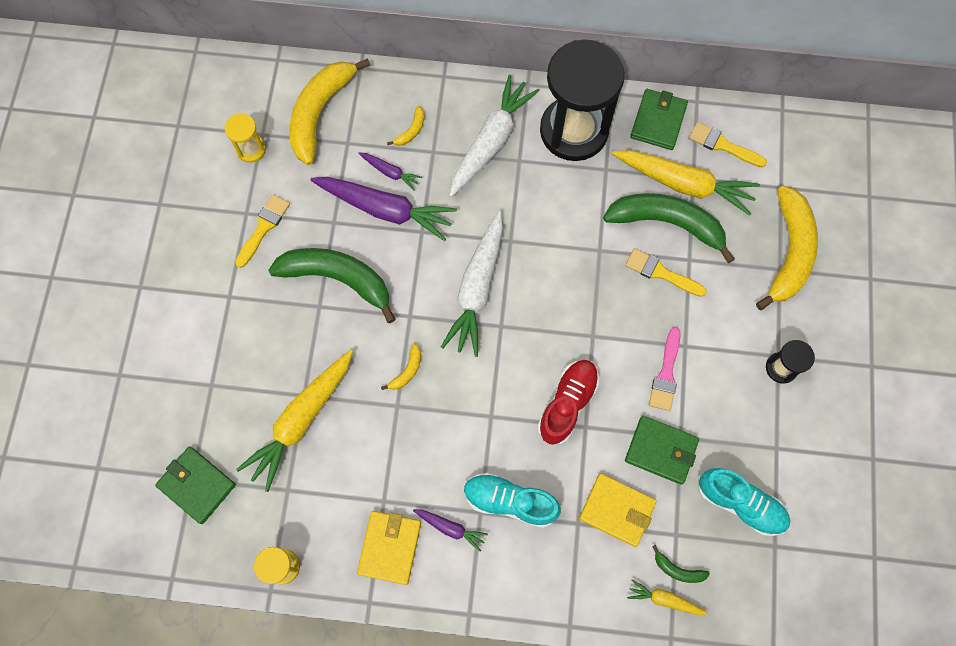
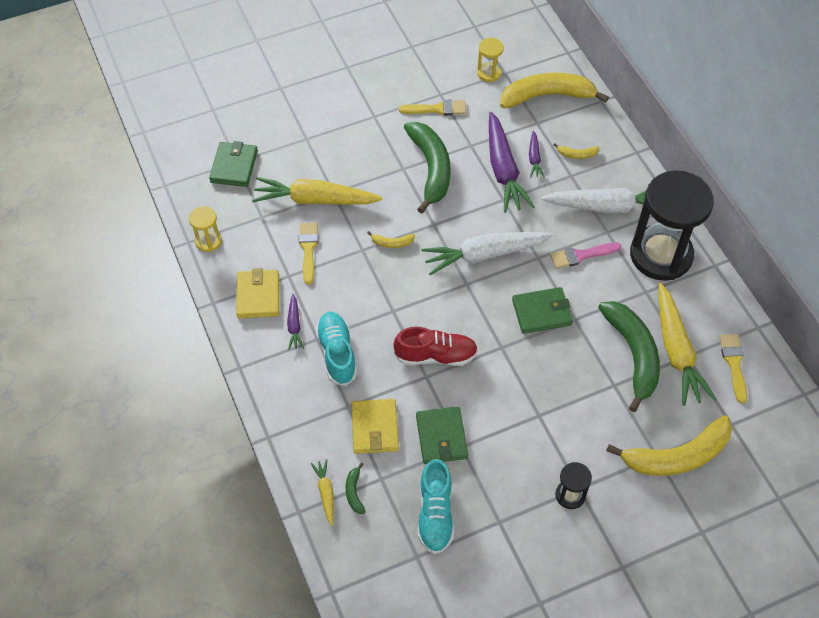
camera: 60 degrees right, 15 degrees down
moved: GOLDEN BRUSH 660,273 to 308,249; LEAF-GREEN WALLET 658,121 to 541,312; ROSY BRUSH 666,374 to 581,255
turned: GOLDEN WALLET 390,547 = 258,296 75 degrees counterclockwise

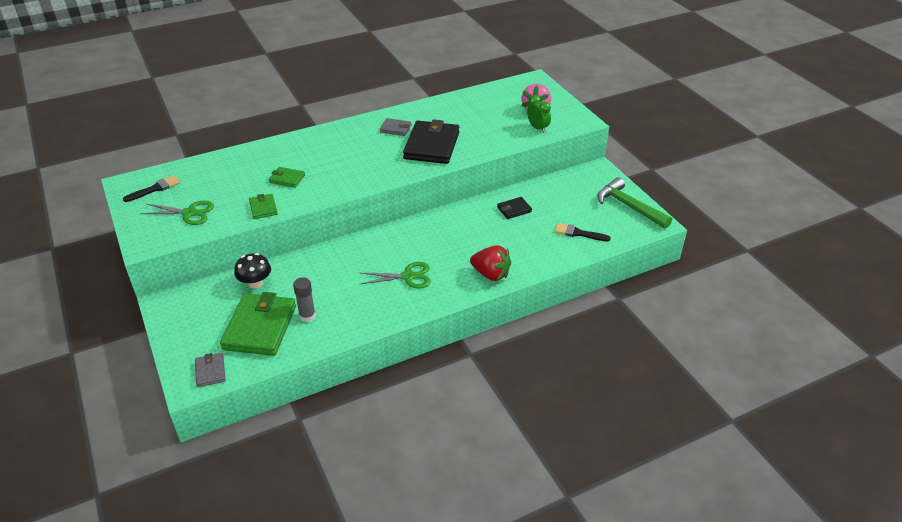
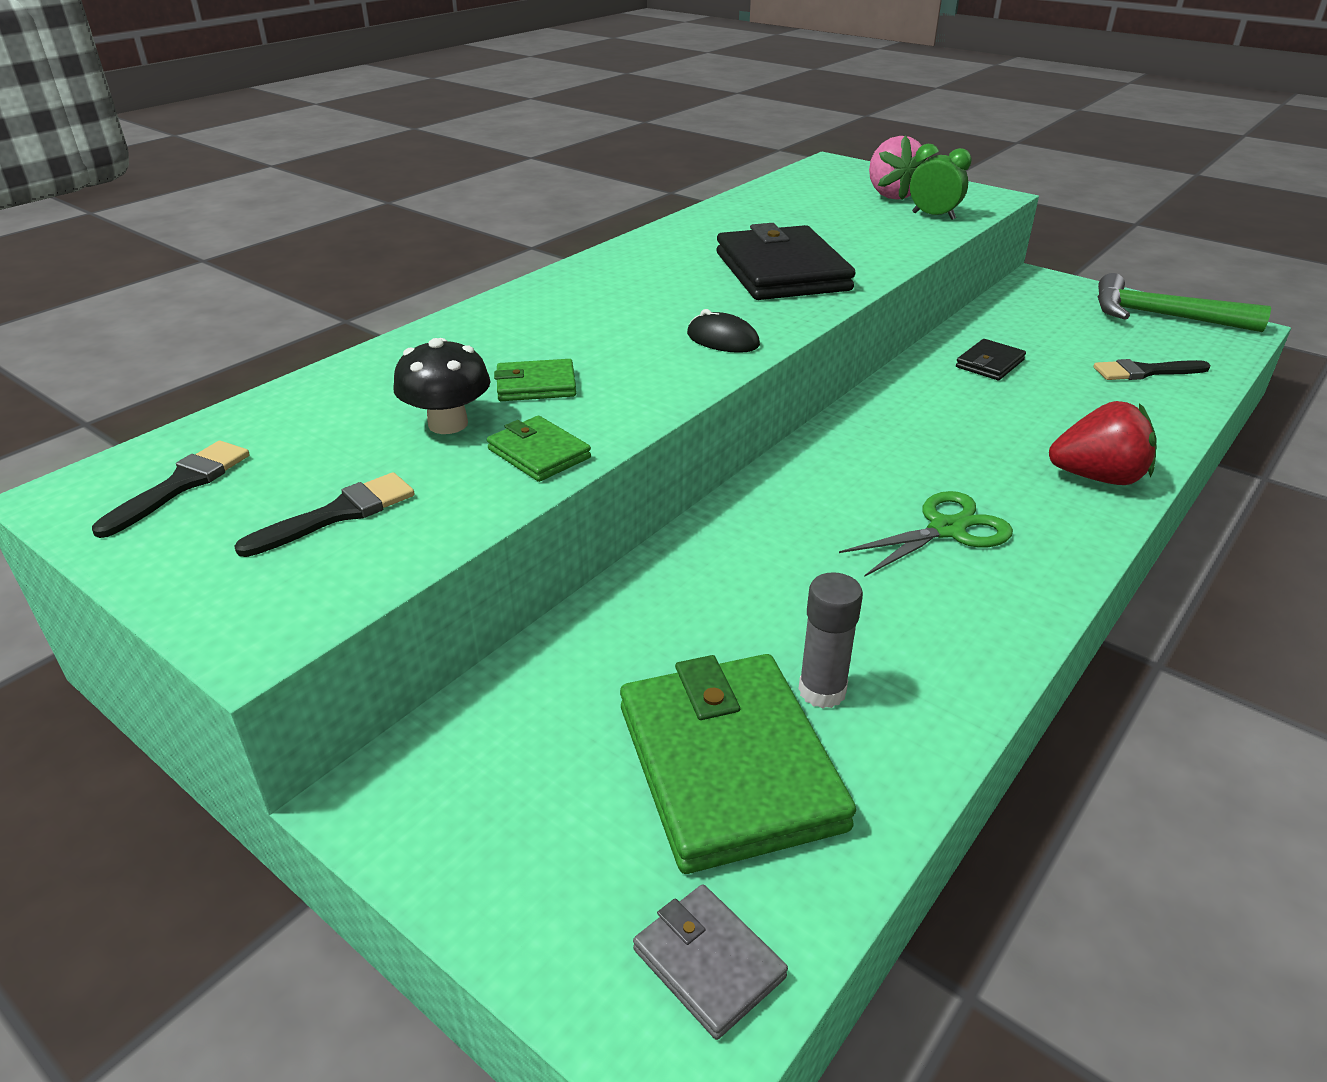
camera: 25 degrees left, 5 degrees down
removed: GREY WALLET 395,129
added: BLACK MOUSE 722,340
moved: BLACK MUSHROOM 255,283 to 448,424
replaced: LEAF-GREEN SCISSORS 189,213 to BLACK BRUSH 338,514

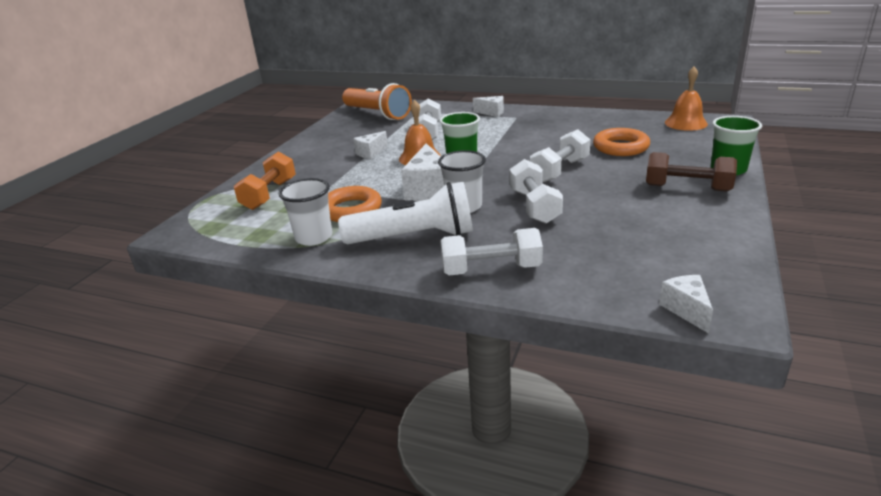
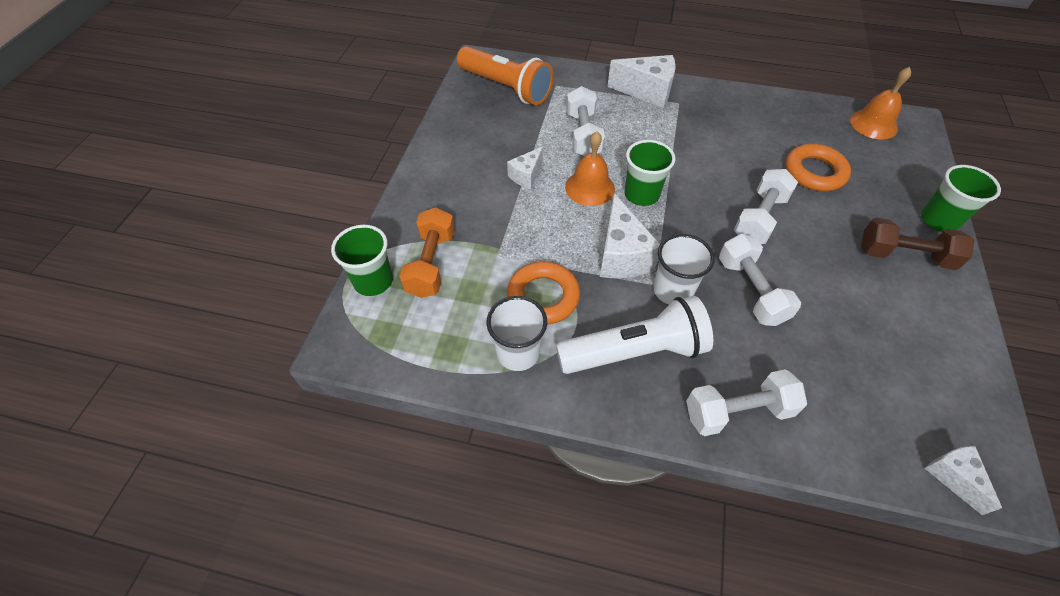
camera: 10 degrees left, 25 degrees up
added: LEAF-GREEN TUMBLER 373,281
resized: WHITE CHEESE WEDGE 492,113 = 647,92 x1.71

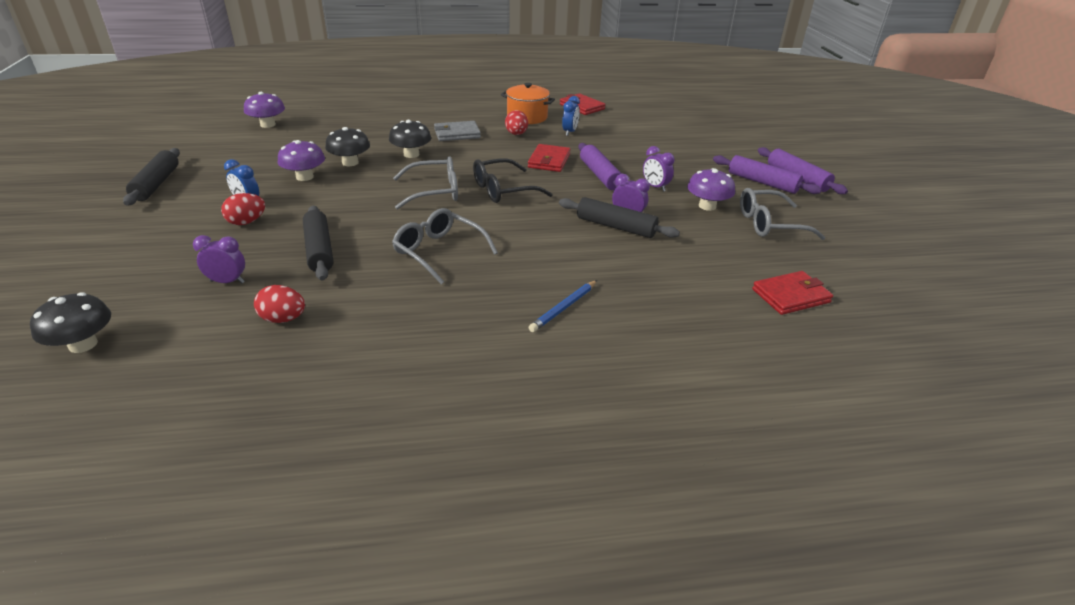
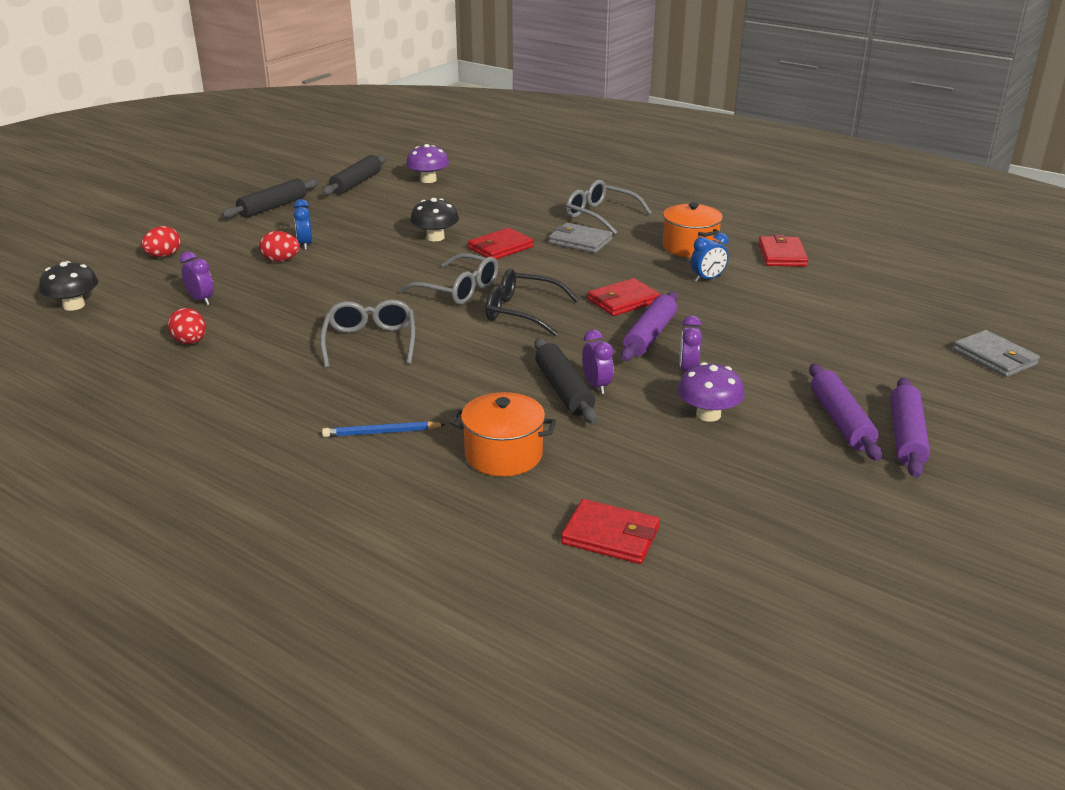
camera: 45 degrees right, 5 degrees down
removed: VIOLET MUSHROOM 304,177
added: ORANGE-COLOURED COOKING POT 503,455; GREY WALLET 994,357
moved: BLACK DOUGH ROLLER 319,250 to 356,183; SCARLET TOY EGG 516,134 to 163,256; GREY GLASSES 769,224 to 601,216
replaced: BLACK MUSHROOM 411,154 to SCARLET WALLET 500,248

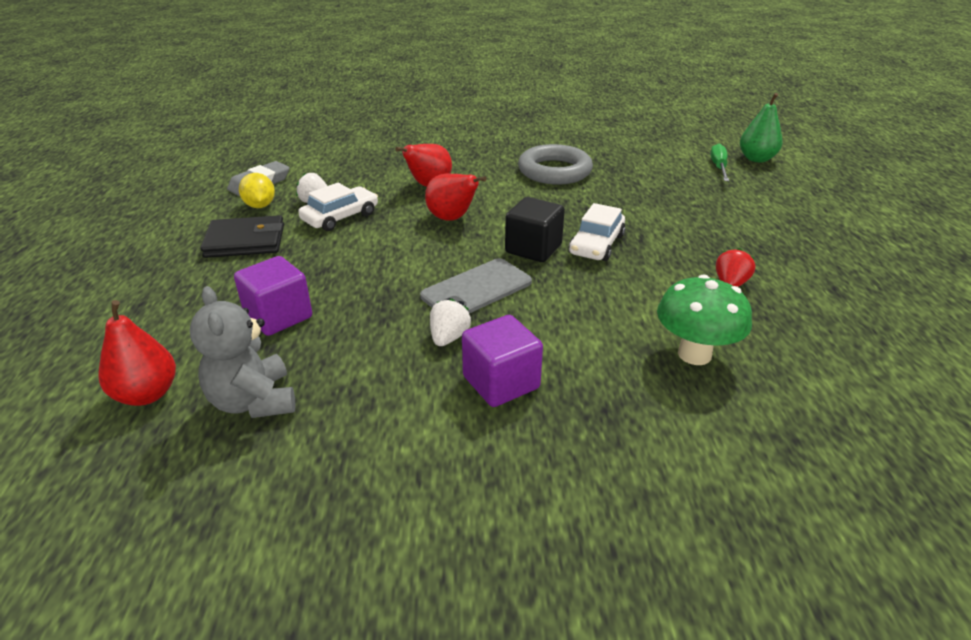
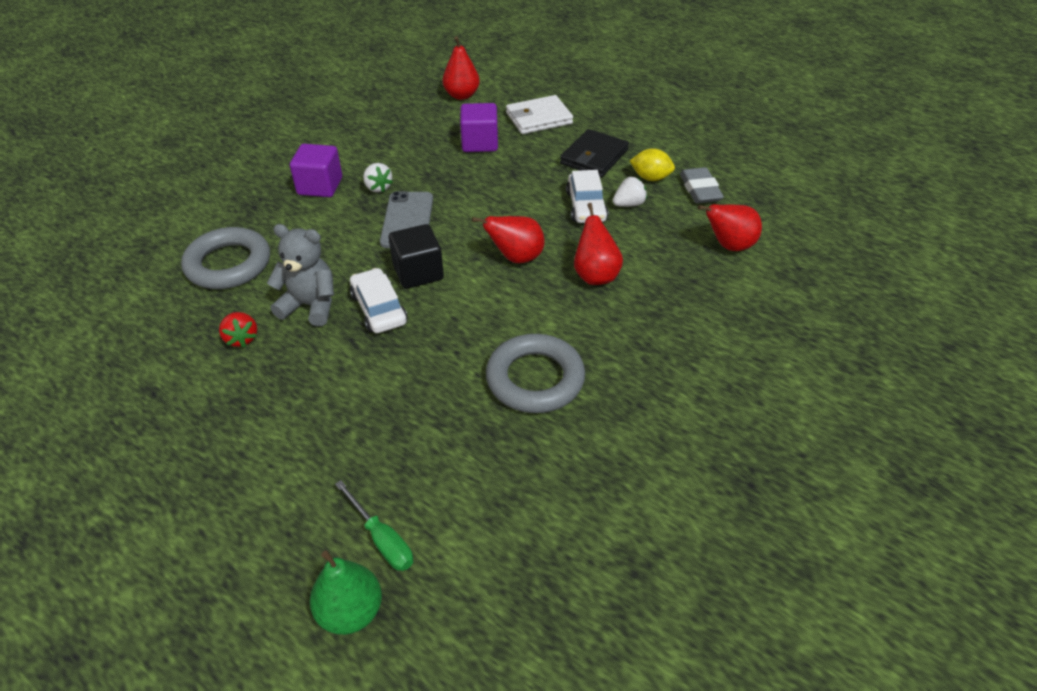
camera: 130 degrees right, 10 degrees up
added: WHITE WALLET 539,118; SCARLET PEAR 729,246
moved: GREY TEDDY 253,401 to 310,305
replaced: LEAF-GREEN MUSHROOM 694,354 to GREY HOOP 228,264

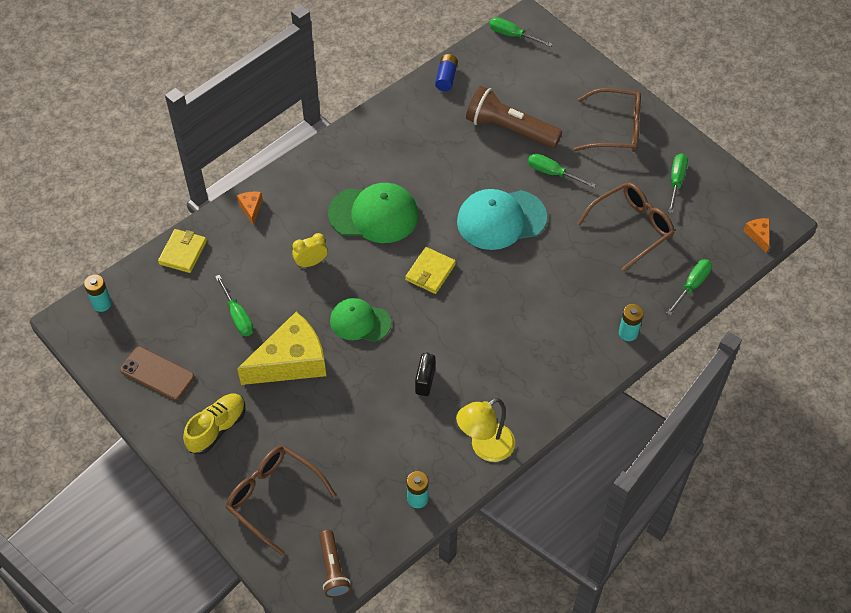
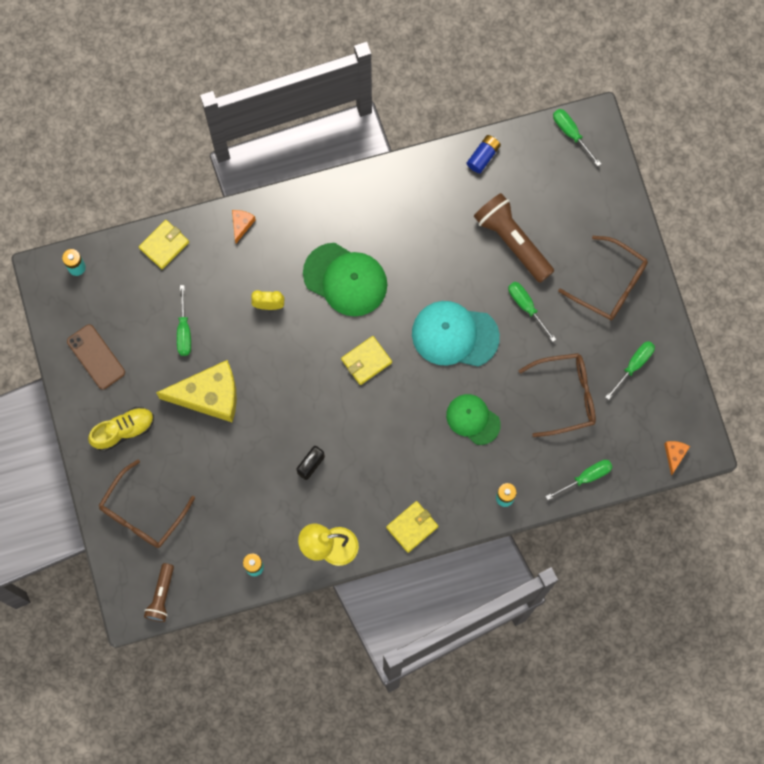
camera: 25 degrees right, 20 degrees up
added: GOLDEN WALLET 412,527
moved: LEAF-GREEN BASEBALL CAP 360,322 to 473,419
turned: DARK BROWN GLASSES 273,497 = 142,513 120 degrees counterclockwise

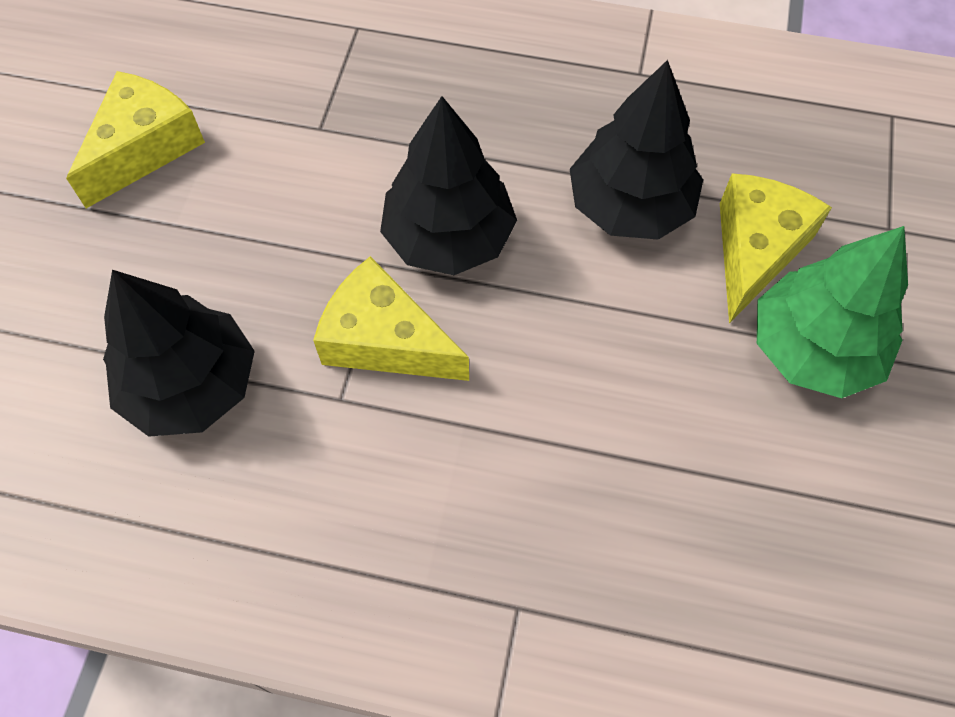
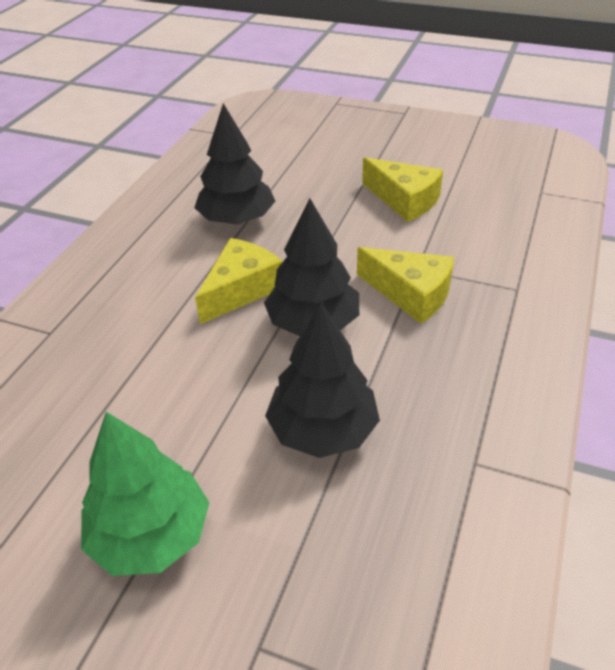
camera: 100 degrees right, 20 degrees down
moved: GOLDEN CHEESE WEDGE 755,250 to 410,294

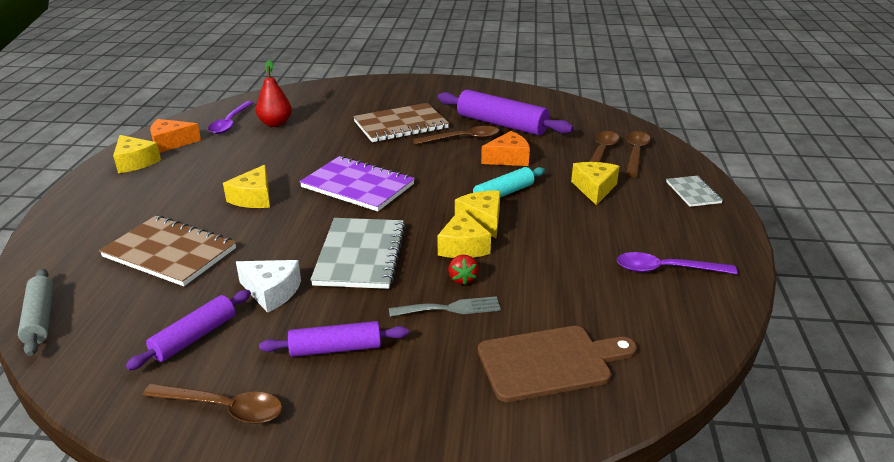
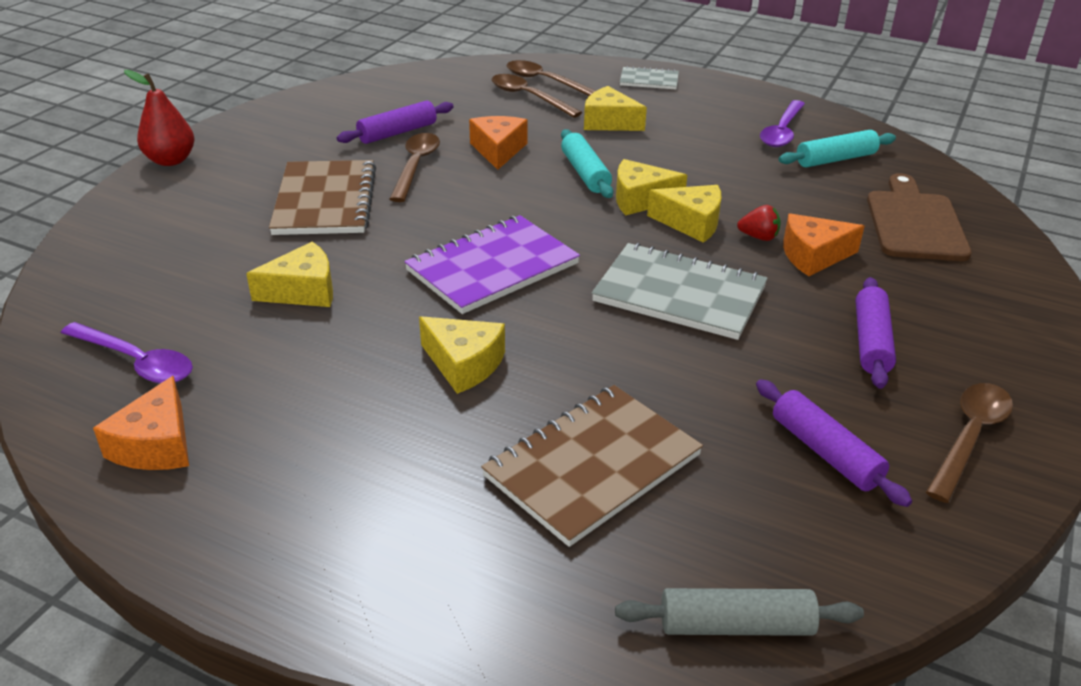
camera: 70 degrees left, 5 degrees up
removed: WHITE CHEESE WEDGE 271,292
added: TURQUOISE DOUGH ROLLER 835,159
moved: GOLDEN CHEESE WEDGE 135,162 to 303,291; SCARLET PEAR 275,123 to 171,160
replaced: GREY DINNER FORK 450,308 to ORANGE-COLOURED CHEESE WEDGE 813,256
resized: VIOLET DOUGH ROLLER 502,124 = 397,132 x0.60

